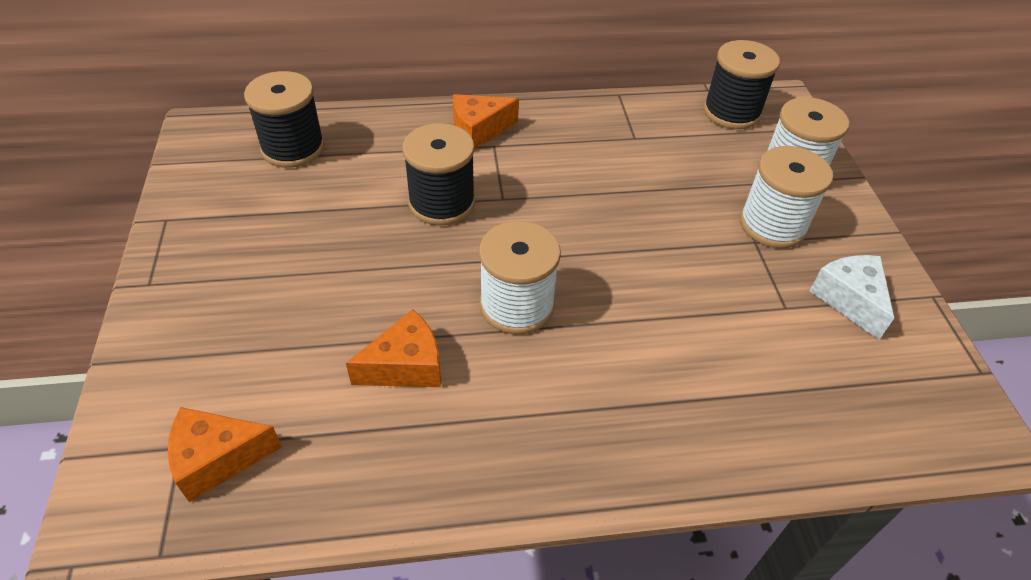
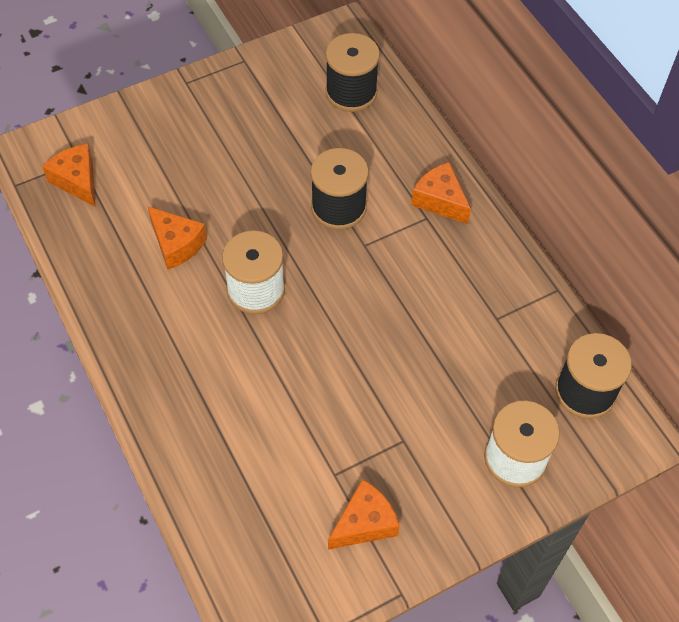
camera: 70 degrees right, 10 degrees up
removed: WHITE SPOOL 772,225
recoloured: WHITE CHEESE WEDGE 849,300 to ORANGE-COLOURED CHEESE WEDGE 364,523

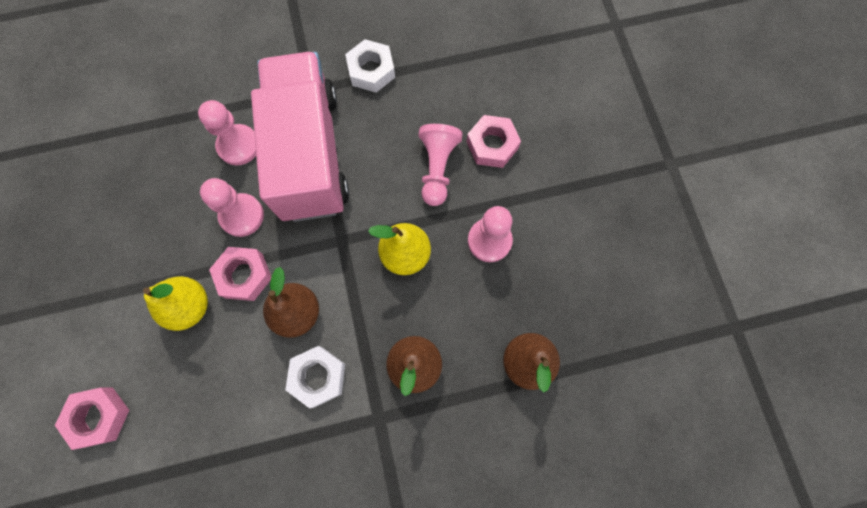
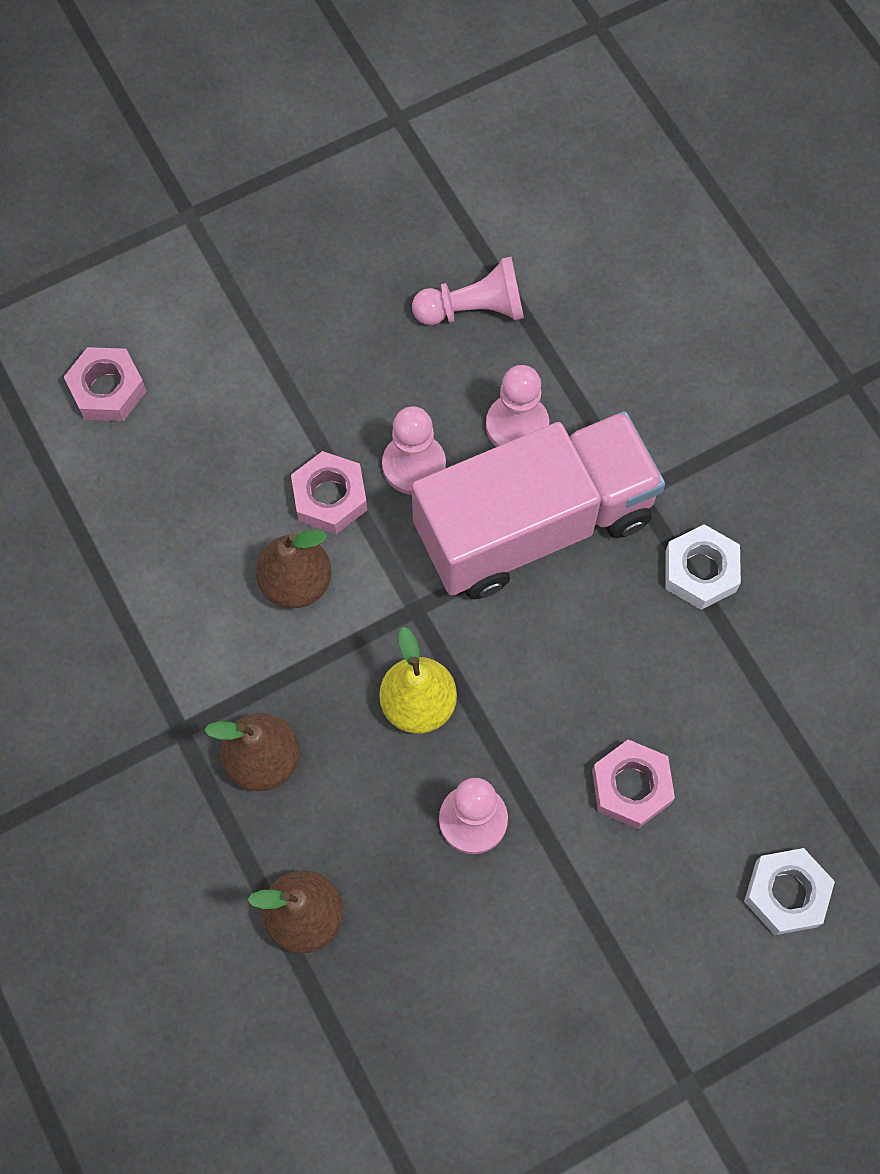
camera: 75 degrees right, 5 degrees down
removed: GOLDEN PEAR 190,306
moved: WHITE NUT 318,377 to 786,893; ROSY PAWN 437,169 to 474,309

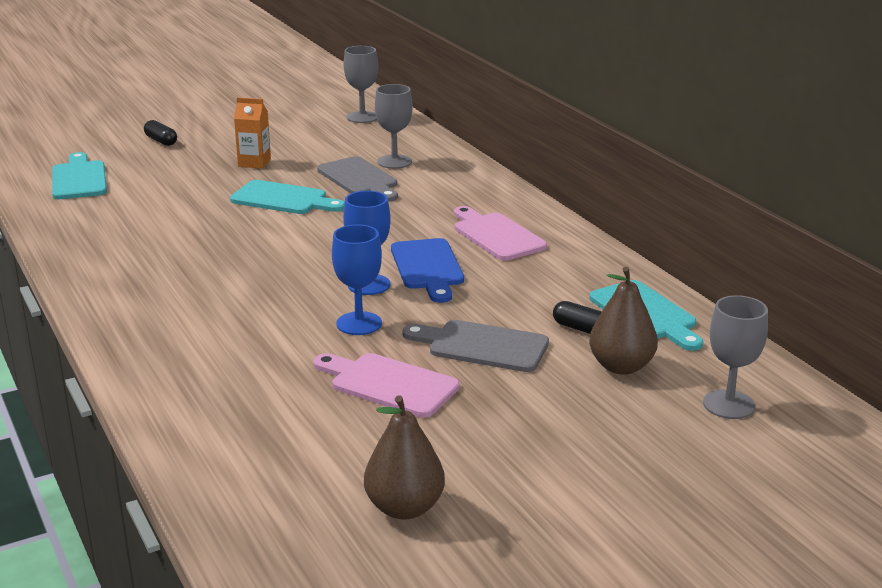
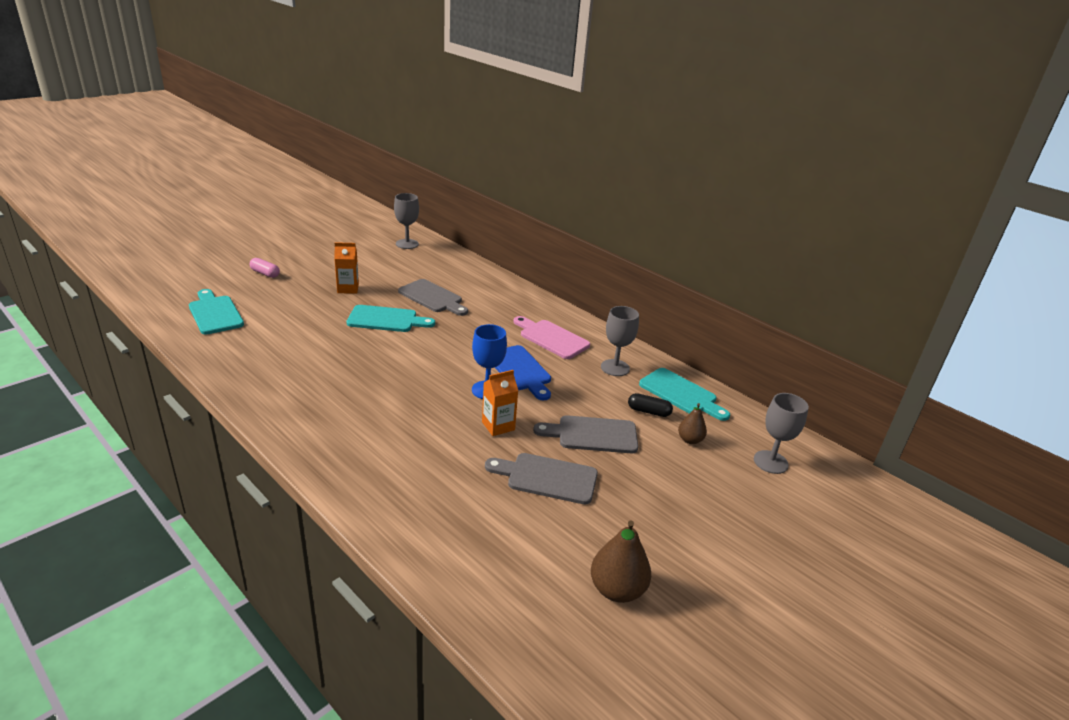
camera: 20 degrees left, 5 degrees up
moved: GREY WINE GLASS 394,162 to 615,368
replaced: COBALT WINE GLASS 359,323 to ORANGE-COLOURED CARTON 498,426
recoloured: BLACK CAPSULE 161,141 to ROSY CAPSULE 265,273; ROSY CHOPPING BOARD 388,384 to GREY CHOPPING BOARD 547,478
resized: DARK BROWN PEAR 621,366 = 690,440 x0.60

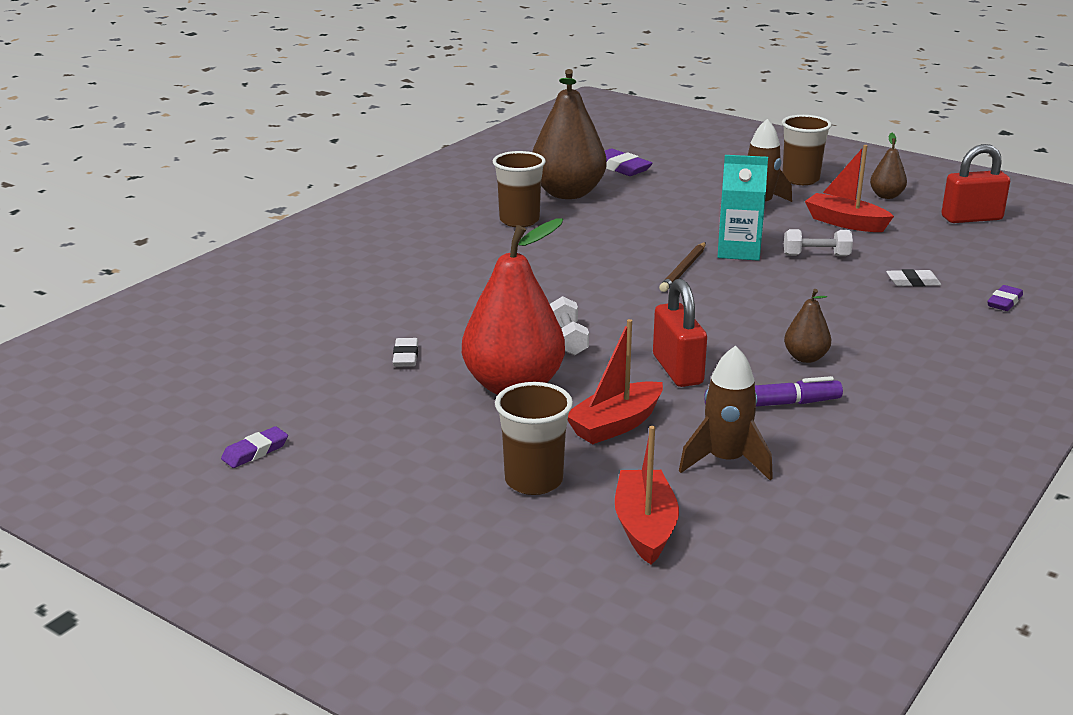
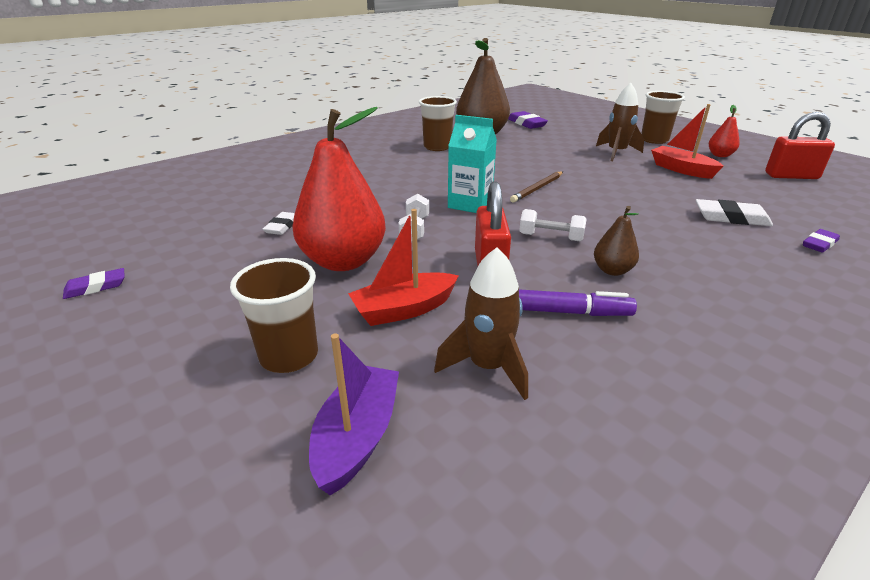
camera: 15 degrees right, 5 degrees up
moved: TURQUOISE CARTON 738,251 to 470,204; WHITE HAND WEIGHT 816,255 to 550,237
recoloured: SCARLET SAILBOAT 645,527 to VIOLET SAILBOAT 357,437; DARK BROWN PEAR 886,196 to SCARLET PEAR 720,155
resized: WHITE GUM ERASER 912,282 = 731,218 x1.56

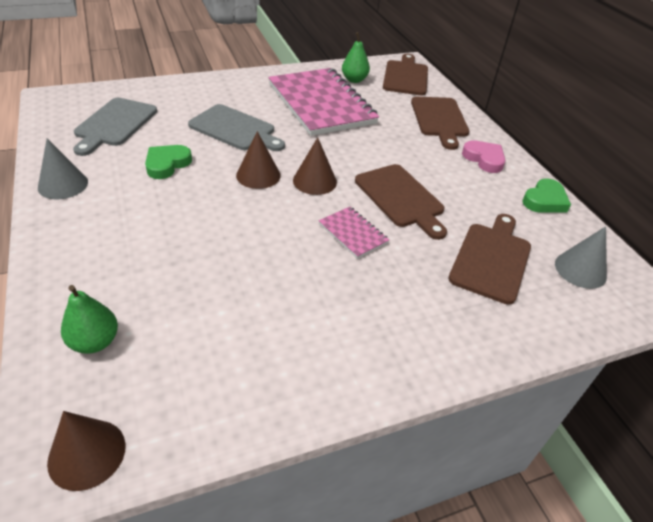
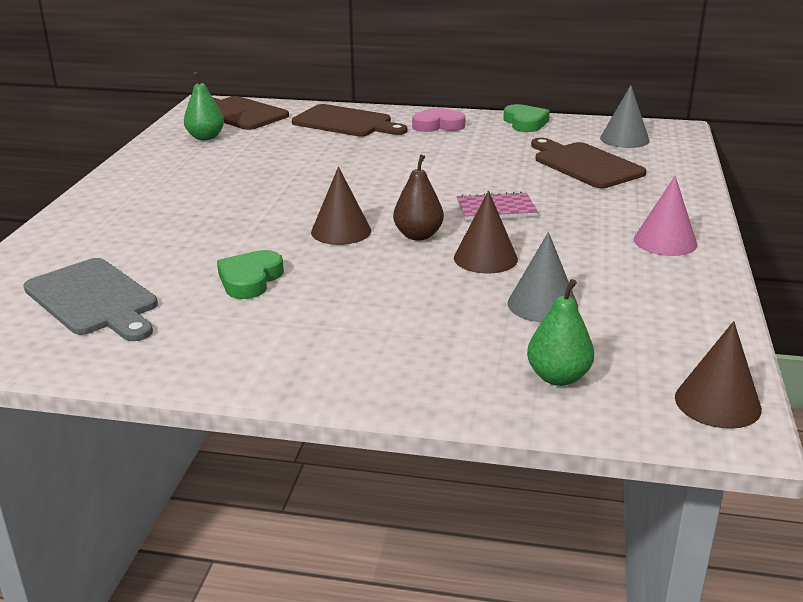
camera: 55 degrees left, 15 degrees down
removed: GREY CHOPPING BOARD 235,129; ROSY EXERCISE BOOK 321,104; DARK BROWN CHOPPING BOARD 401,198
added: DARK BROWN PEAR 418,235; ROSY CONE SHAPE 665,242
moved: GREY CONE SHAPE 63,184 to 542,304; DARK BROWN CONE SHAPE 314,181 to 485,258
turned: LEAF-GREEN HEART SHAPE 167,164 = 250,279 45 degrees clockwise

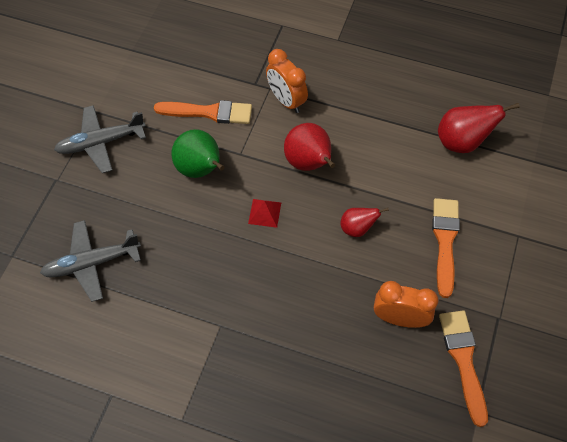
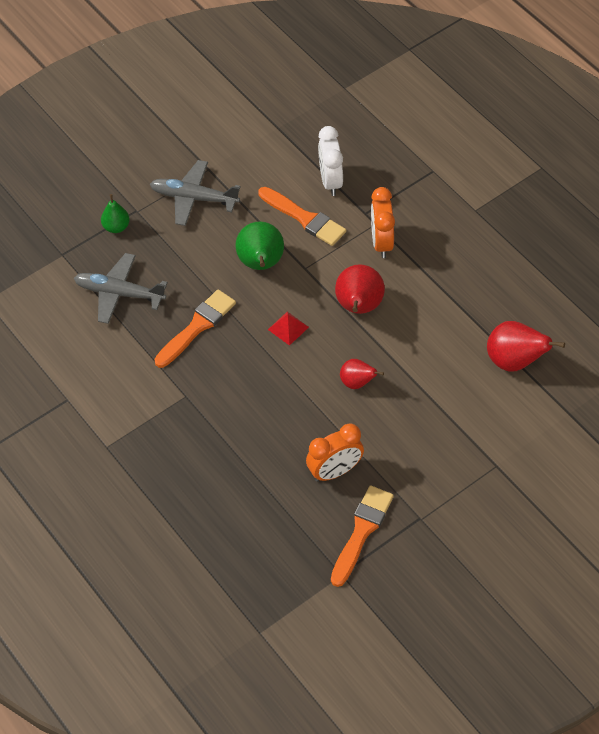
camera: 35 degrees right, 5 degrees down
added: LEAF-GREEN PEAR 116,227; WHITE CLOCK 330,181
moved: ORANGE-COLOURED BRUSH 445,241 to 197,327
turned: ORANGE-COLOURED CLOCK 399,318 = 335,471 105 degrees clockwise

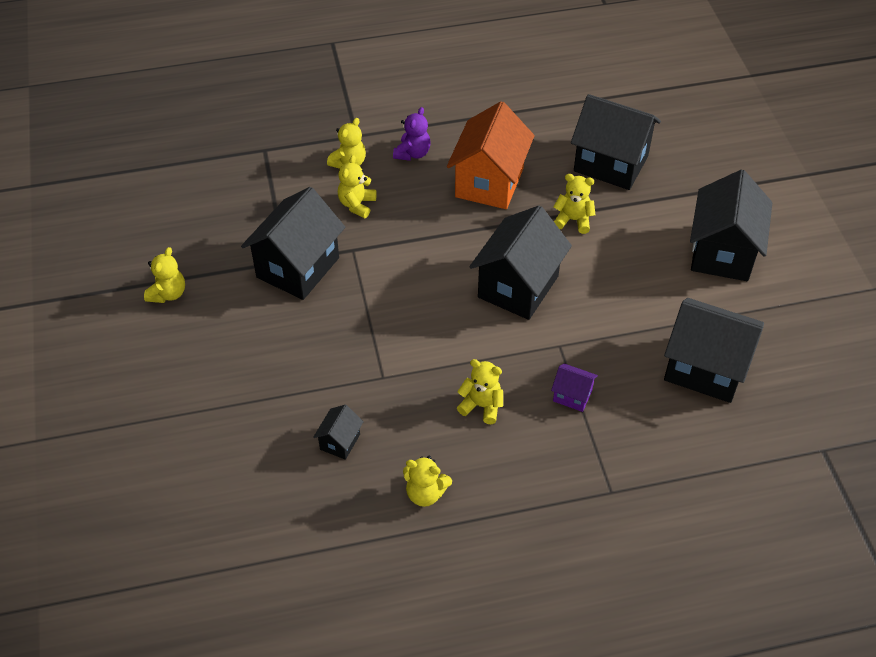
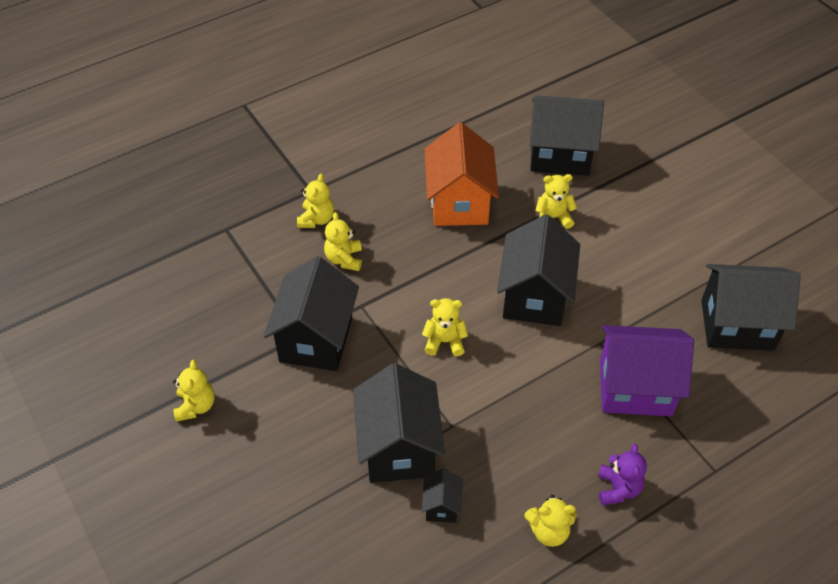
camera: 20 degrees left, 0 degrees up
moved: VIOLET TEDDY 412,153 to 618,489; GOLDEN TEDDY 481,406 to 444,341; BLACK TOY HOUSE 722,253 to 399,447
resized: VIOLET TOY HOUSE 572,396 = 635,388 x2.20

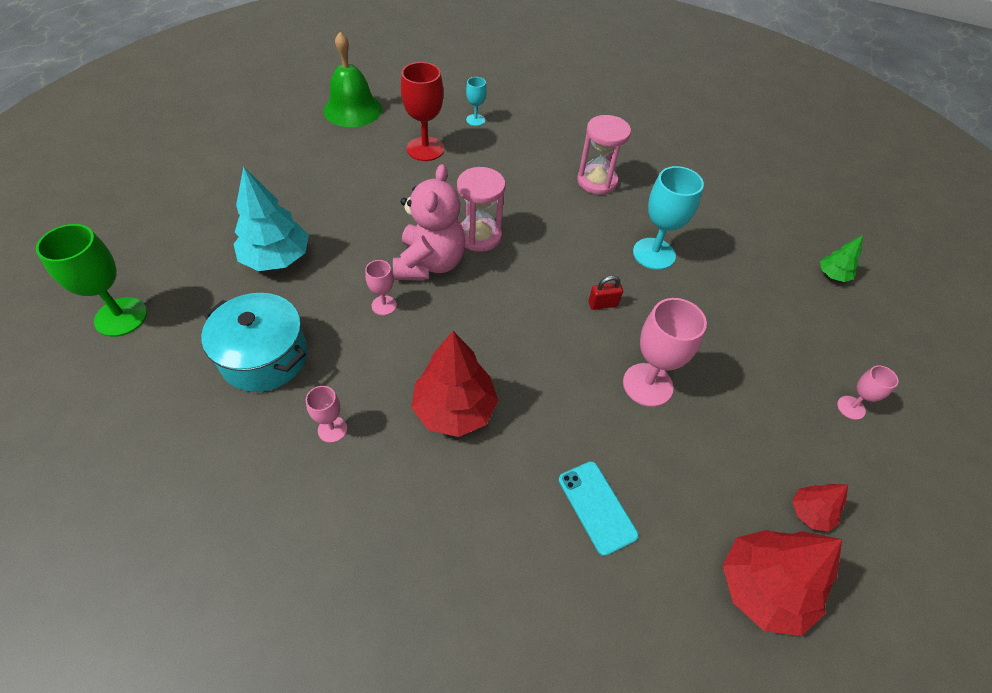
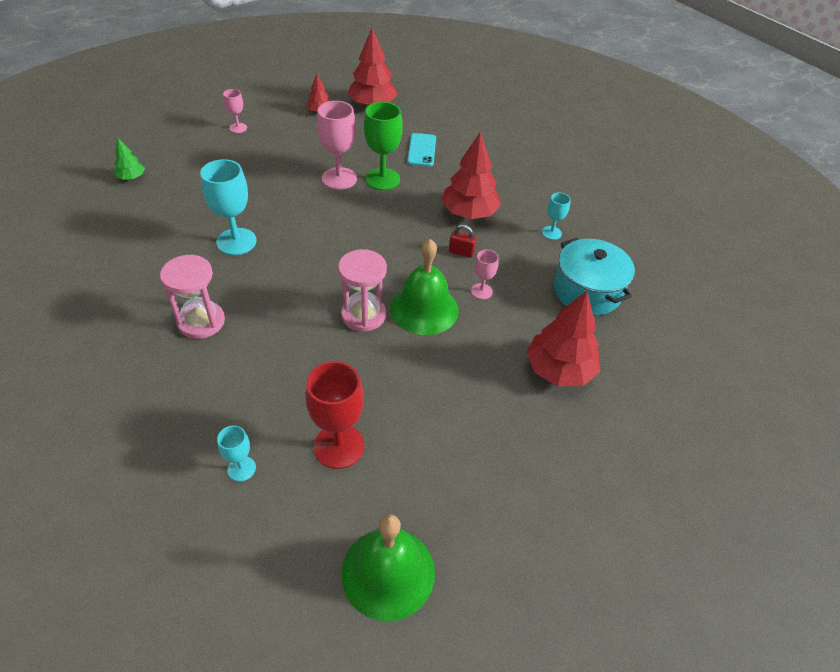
camera: 150 degrees left, 5 degrees down
moved: LEAF-GREEN WINE GLASS 121,317 to 382,179; SCARLET LOCK 603,304 to 461,252
replaced: ROSY TEDDY 430,263 to LEAF-GREEN BELL 424,309
recoloured: TURQUOISE TREE 276,258 to SCARLET TREE 559,370; ROSY WINE GLASS 332,429 to TURQUOISE WINE GLASS 551,233

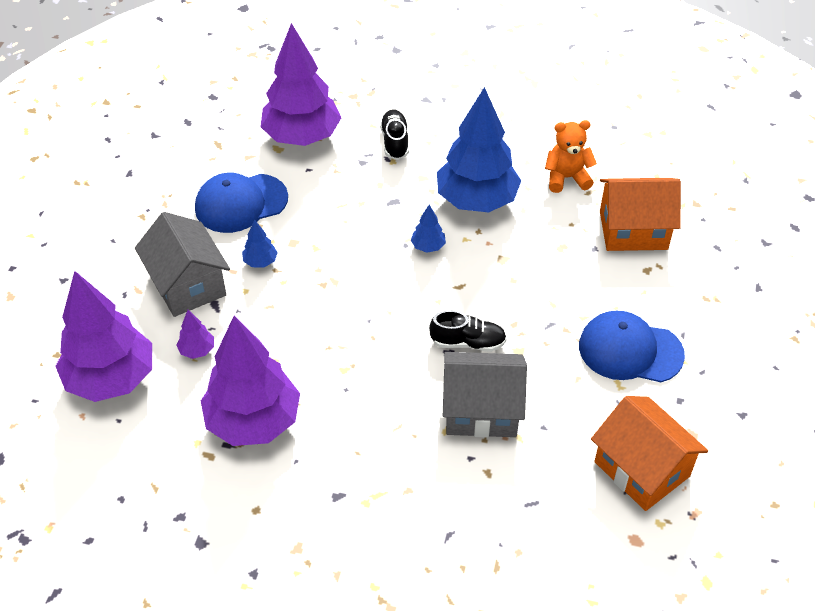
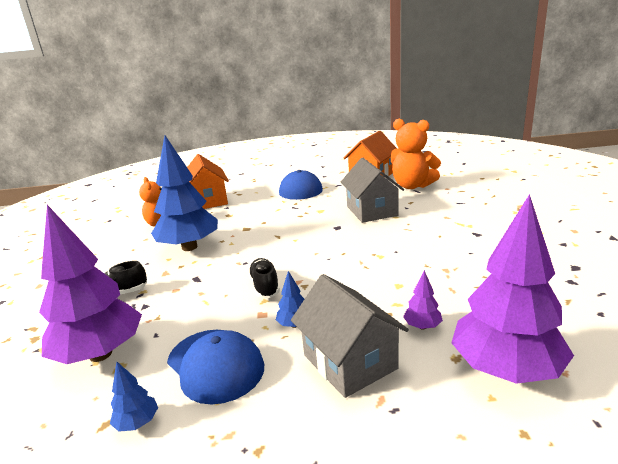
camera: 105 degrees left, 25 degrees down
removed: VIOLET TREE 253,421
added: ORANGE-COLOURED TEDDY 412,186
moved: COBALT TREE 428,246 to 137,423; BLACK SHOE 467,342 to 265,286
turned: GREY TOY HOUSE 188,285 = 349,362 75 degrees counterclockwise

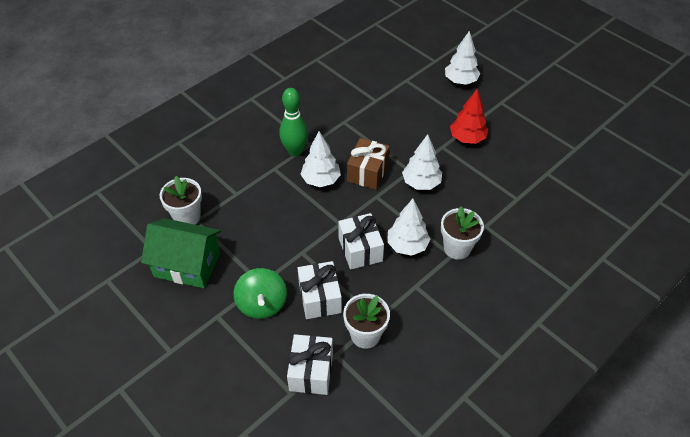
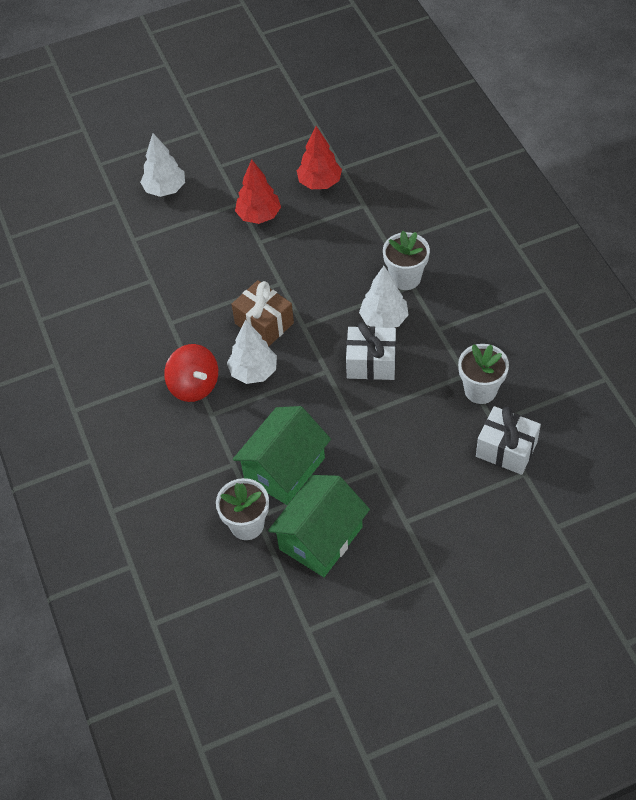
camera: 65 degrees left, 5 degrees up
removed: LEAF-GREEN WHIRLIGIG 262,304; WHITE GIFT 319,298; WHITE TREE 421,183
added: LEAF-GREEN TOY HOUSE 284,468; SCARLET TREE 319,183
replaced: LEAF-GREEN TENPIN 295,151 to SCARLET WHIRLIGIG 194,385

